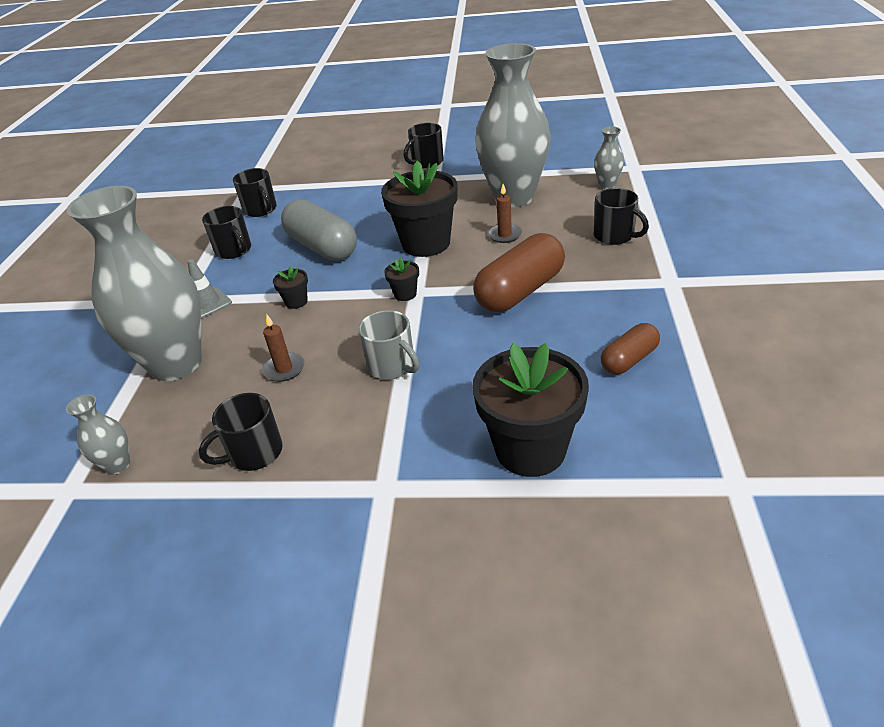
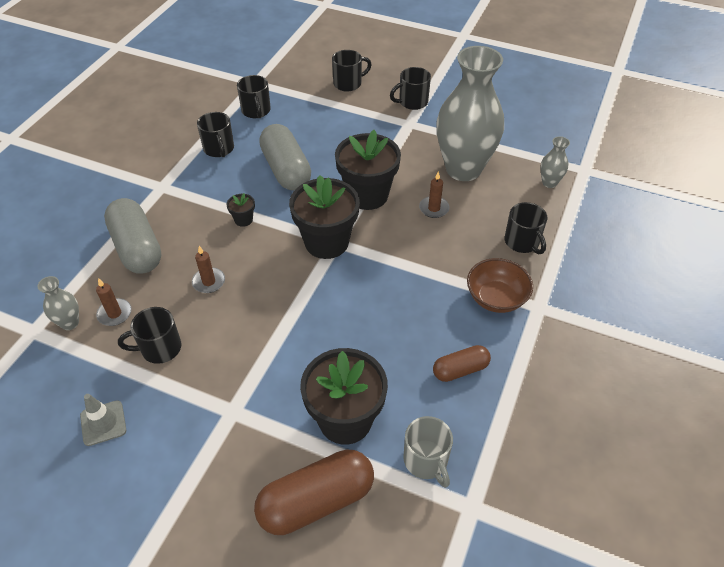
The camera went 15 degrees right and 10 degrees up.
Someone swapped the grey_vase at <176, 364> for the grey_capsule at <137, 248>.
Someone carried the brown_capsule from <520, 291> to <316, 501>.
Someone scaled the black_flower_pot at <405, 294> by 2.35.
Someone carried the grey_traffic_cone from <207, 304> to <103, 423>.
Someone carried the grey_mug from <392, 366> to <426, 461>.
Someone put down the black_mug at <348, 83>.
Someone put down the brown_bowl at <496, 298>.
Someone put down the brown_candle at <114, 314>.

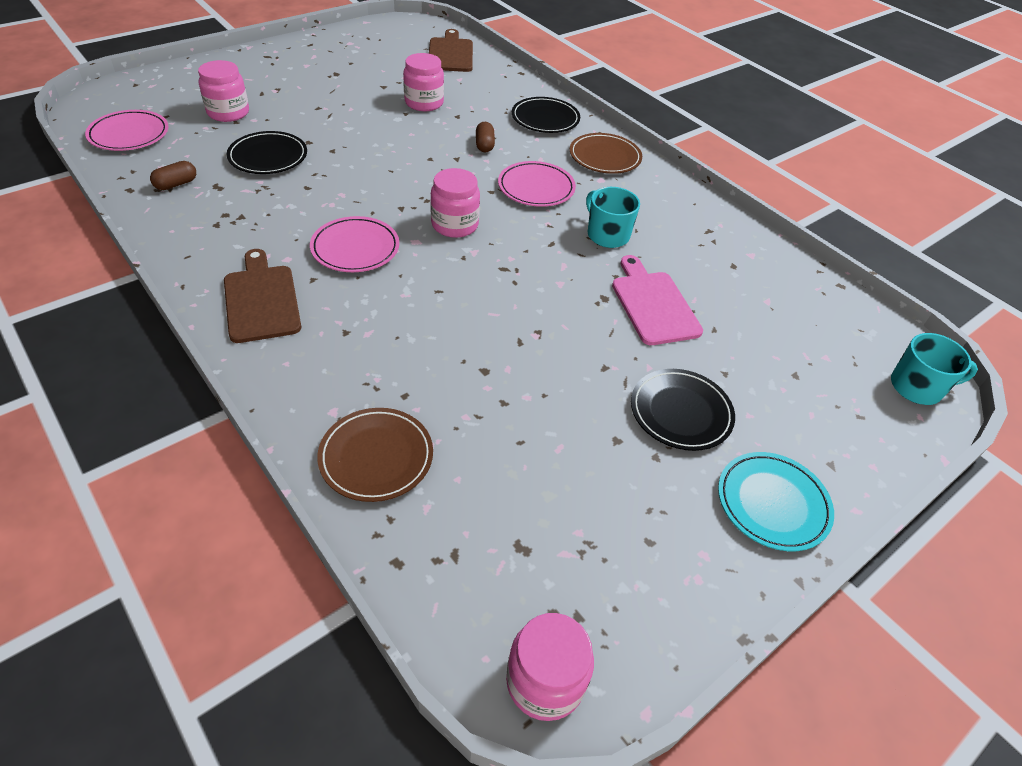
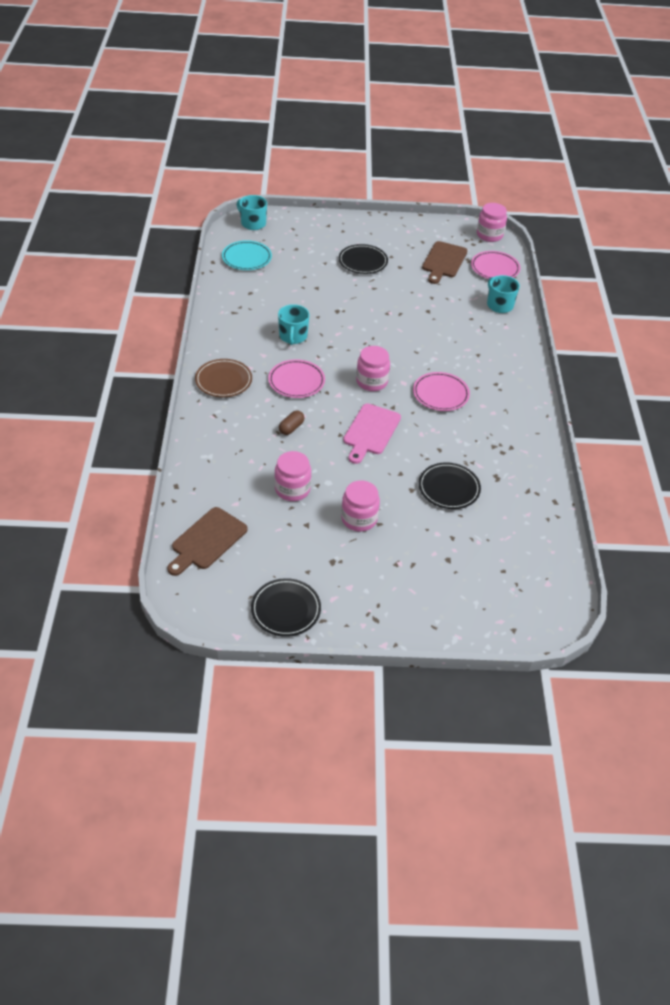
The camera went 140 degrees left and 0 degrees up.
Someone carried the pink_jar from <228, 113> to <359, 519>.
Someone carried the black_plate from <545, 119> to <286, 609>.
Someone carried the pink_plate from <129, 134> to <495, 268>.
Someone took away the brown_capsule at <176, 184>.
Someone carried the brown_cutting_board from <261, 300> to <443, 261>.
Someone carried the pink_cutting_board from <653, 304> to <370, 432>.
Someone swapped the brown_plate at <376, 457> for the turquoise_mug at <499, 305>.
Someone carried the turquoise_plate from <772, 503> to <246, 258>.

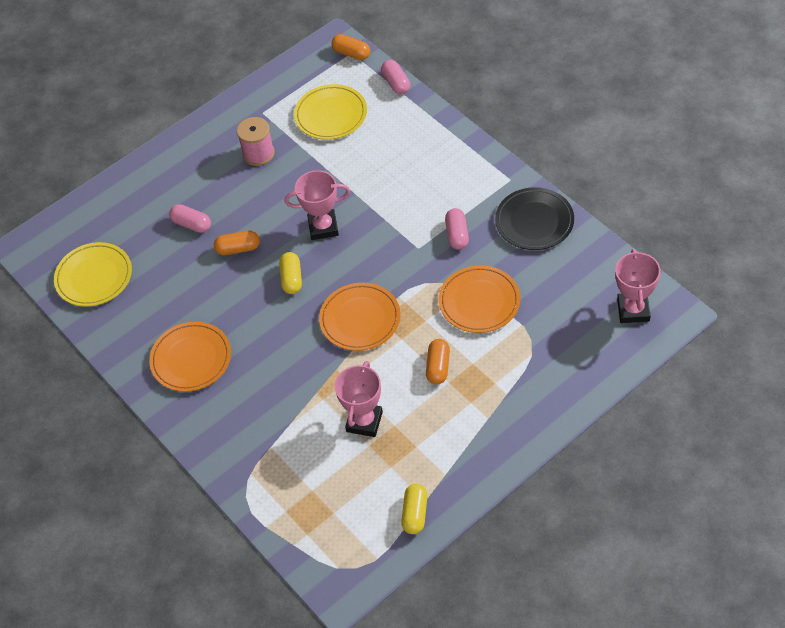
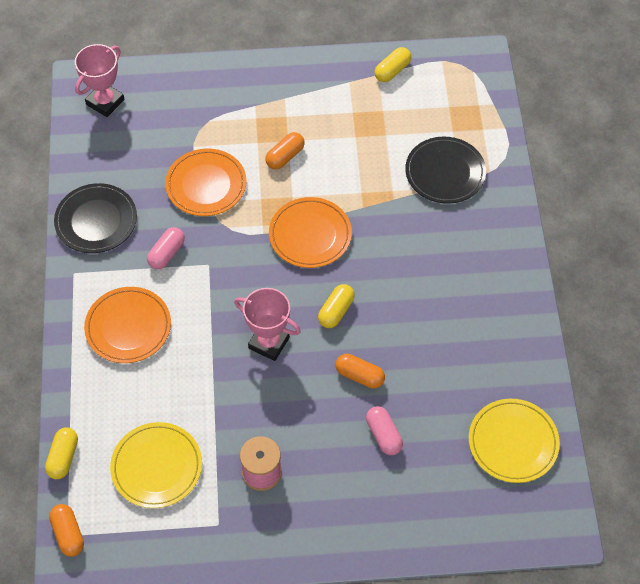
The camera went 150 degrees left and 5 degrees up.
Someone repainted the pink_capsule at <396, 83>, which became the yellow_capsule at <63, 457>.
Someone carried the orange_plate from <191, 359> to <128, 327>.
Someone took away the pink_trophy at <364, 421>.
Someone put down the black_plate at <445, 173>.

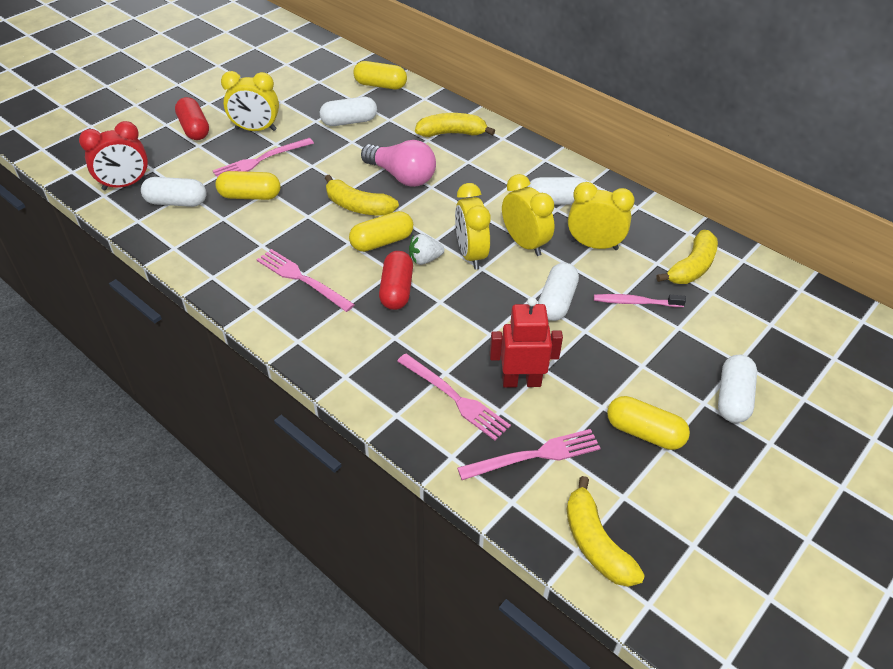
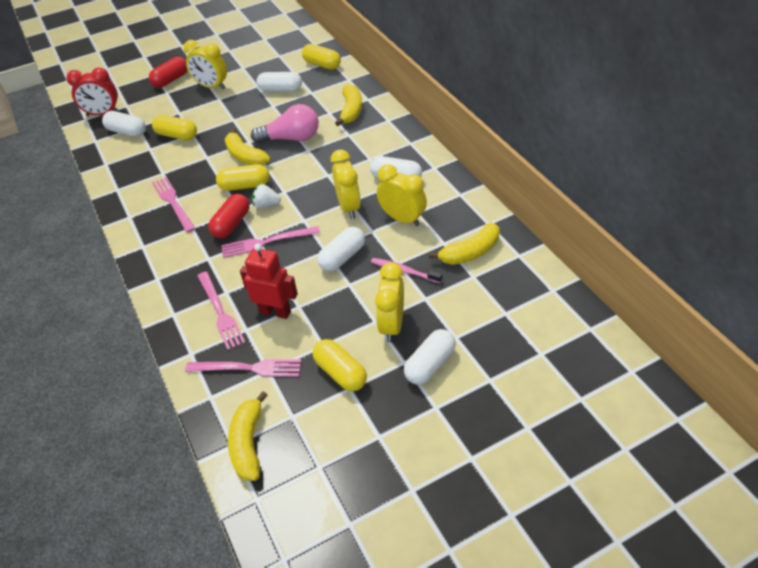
The camera went 25 degrees right and 0 degrees up.
Someone rotated the red_capsule at <194, 129> by 45 degrees clockwise.
Someone rotated the yellow_banana at <452, 133> by 75 degrees clockwise.
Someone carried the pink_fork from <261, 160> to <267, 242>.
Someone rotated the pink_light_bulb at <402, 176> by 60 degrees counterclockwise.
Someone carried the yellow_clock from <471, 254> to <392, 325>.

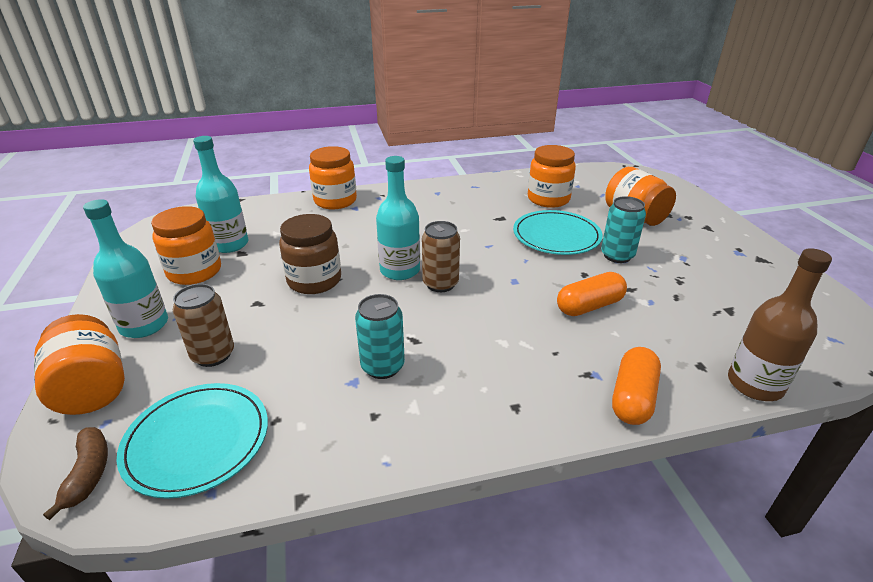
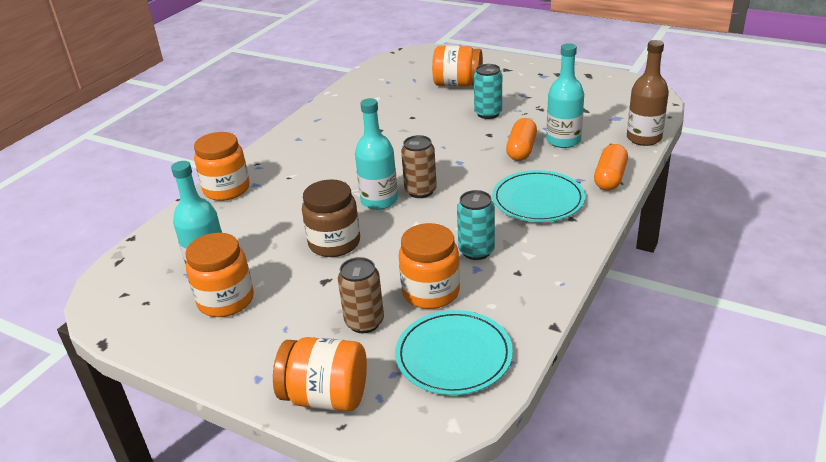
The camera went 45 degrees left and 0 degrees up.
Someone carried the orange_jar from <548, 199> to <431, 292>.
Someone carried the turquoise_bottle from <144, 325> to <563, 140>.
Someone carried the turquoise_plate from <556, 236> to <538, 200>.
Someone rotated the orange_capsule at <633, 397> by 45 degrees clockwise.
Someone took away the brown_banana at <88, 474>.

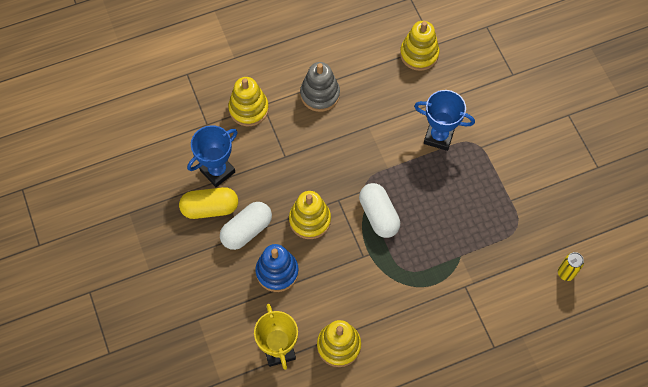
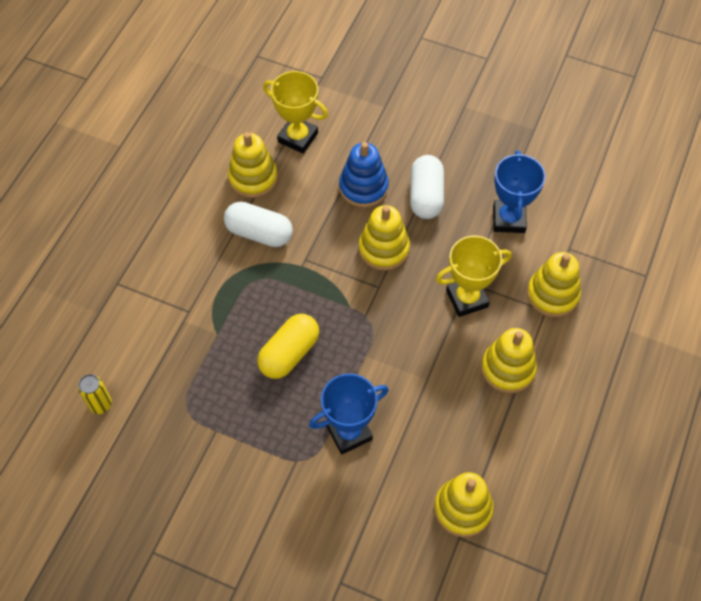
The camera went 135 degrees right and 5 degrees down.
Someone repainted the grey_stacking_toy at <320, 94>, which became the yellow_stacking_toy at <507, 369>.
Someone carried the white_capsule from <378, 215> to <259, 233>.
Someone carried the yellow_capsule from <210, 208> to <289, 353>.
Someone put down the yellow_trophy at <467, 298>.

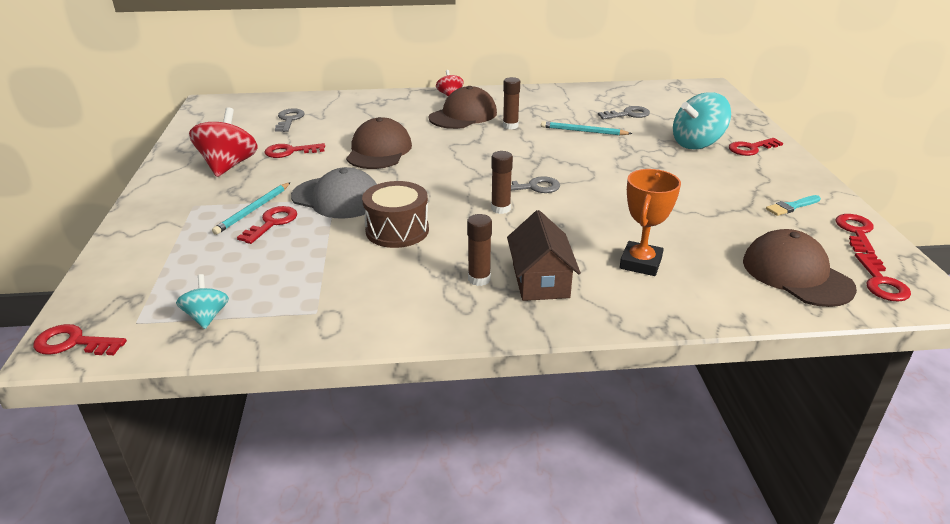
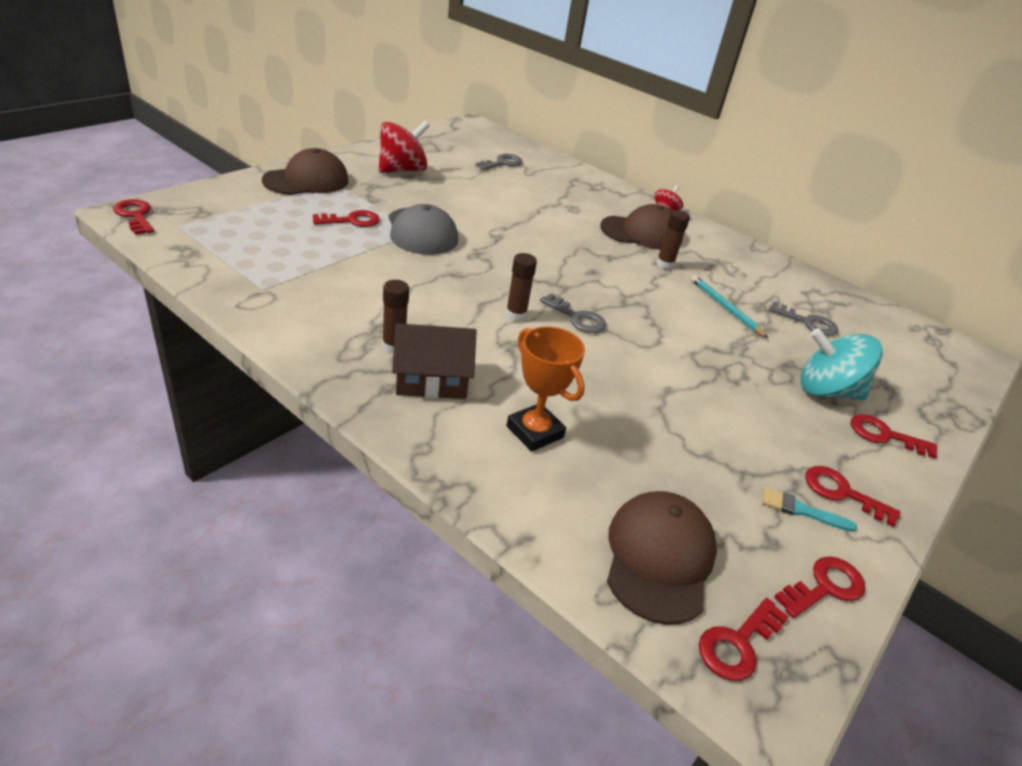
The camera went 40 degrees right and 5 degrees up.
Someone carried the brown_cap from <379, 151> to <306, 180>.
Someone carried the red_key from <290, 151> to <842, 493>.
Someone rotated the orange_trophy at <640, 263> by 75 degrees clockwise.
Someone took away the brown_drum at <397, 230>.
Someone took away the turquoise_pencil at <253, 210>.
Someone rotated the brown_house at <540, 280> by 45 degrees clockwise.
Someone took away the turquoise_spinning_top at <207, 316>.

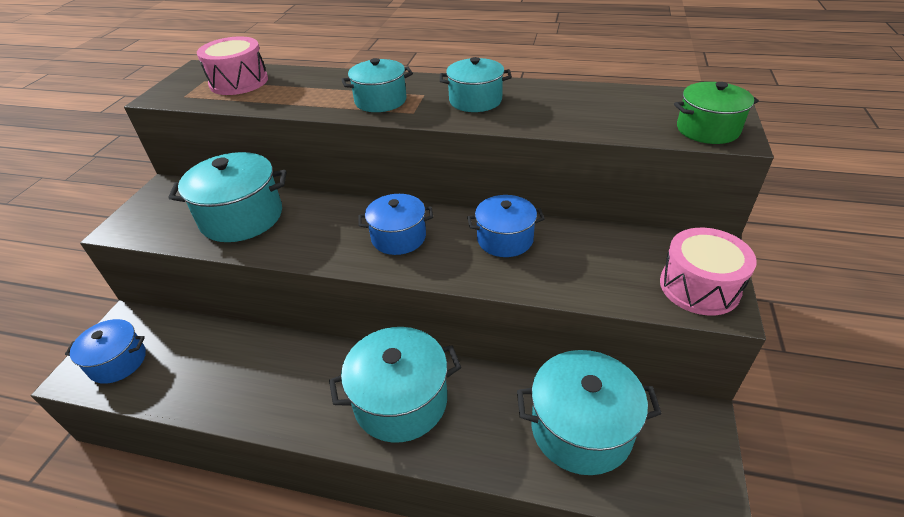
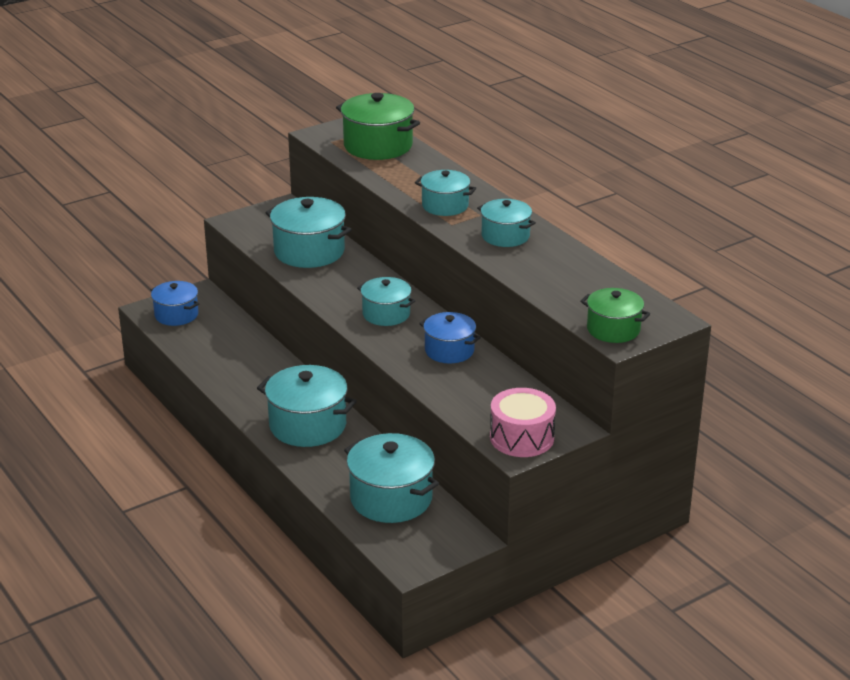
The camera went 40 degrees right and 10 degrees down.
Someone swapped the pink_drum at <239, 82> for the green_pot at <378, 146>.
Someone repainted the blue_pot at <398, 237>, which became the turquoise_pot at <386, 314>.

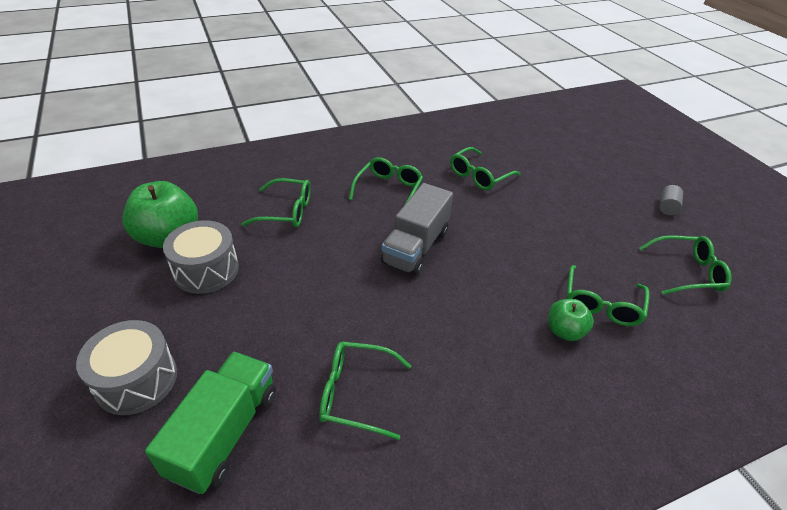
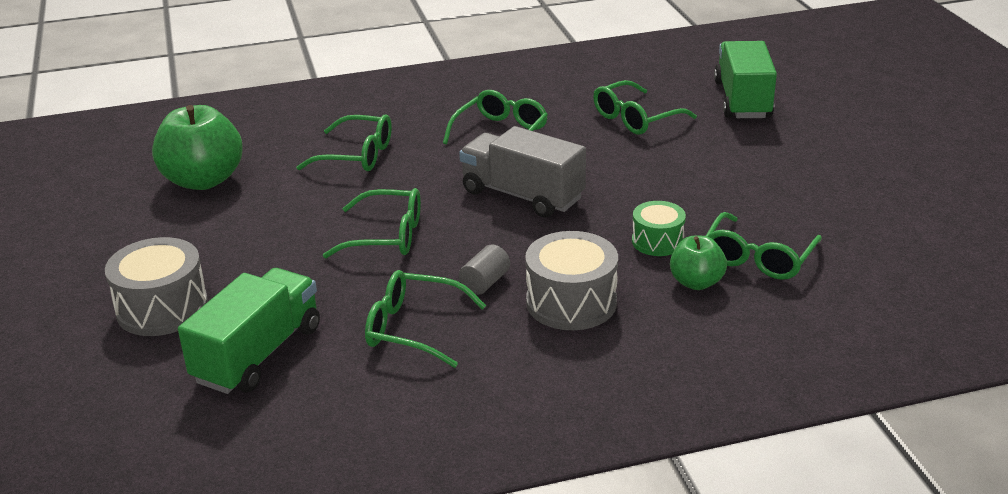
The camera went 10 degrees right and 10 degrees down.
Someone rotated the grey_truck at <415, 247> by 90 degrees clockwise.
Someone carried the grey_cylinder from <667, 207> to <485, 282>.
Someone carried the grey_drum from <206, 270> to <571, 302>.
Someone carried the green_glasses from <687, 272> to <386, 236>.
Someone put down the green_truck at <742, 100>.
Someone put down the green_drum at <657, 241>.

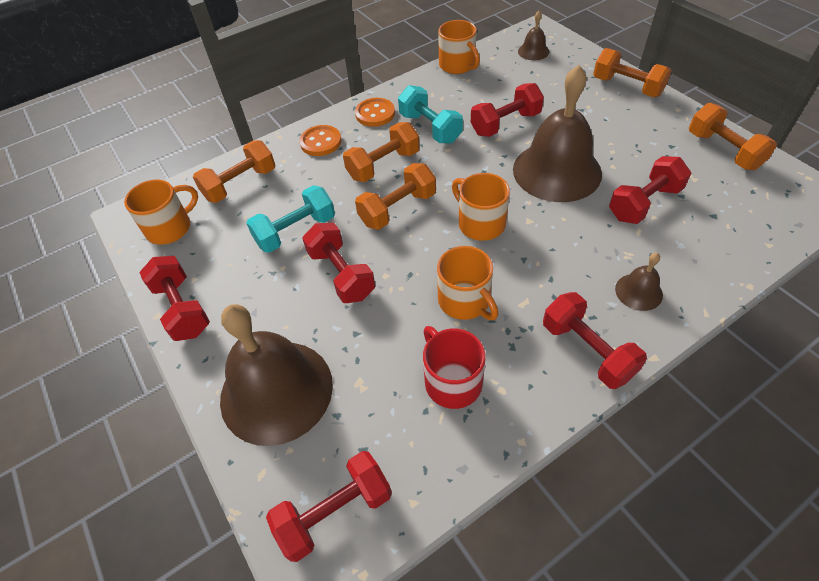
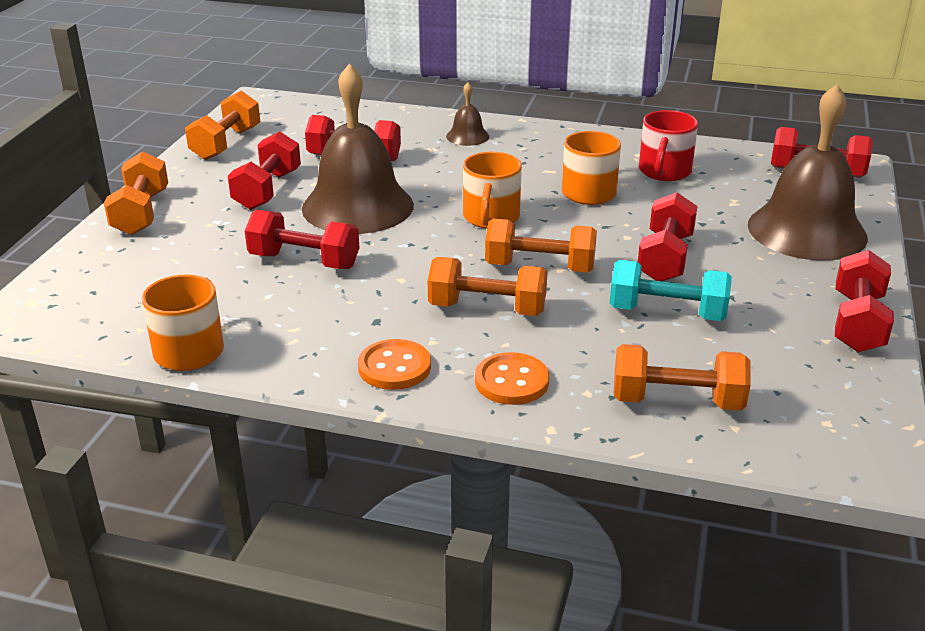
The camera went 135 degrees left and 20 degrees down.
Someone took away the brown_bell at <533, 51>.
Someone took away the turquoise_dumbbell at <430, 128>.
Someone took away the orange_mug at <170, 228>.
Someone carried the red_dumbbell from <587, 350> to <267, 190>.

